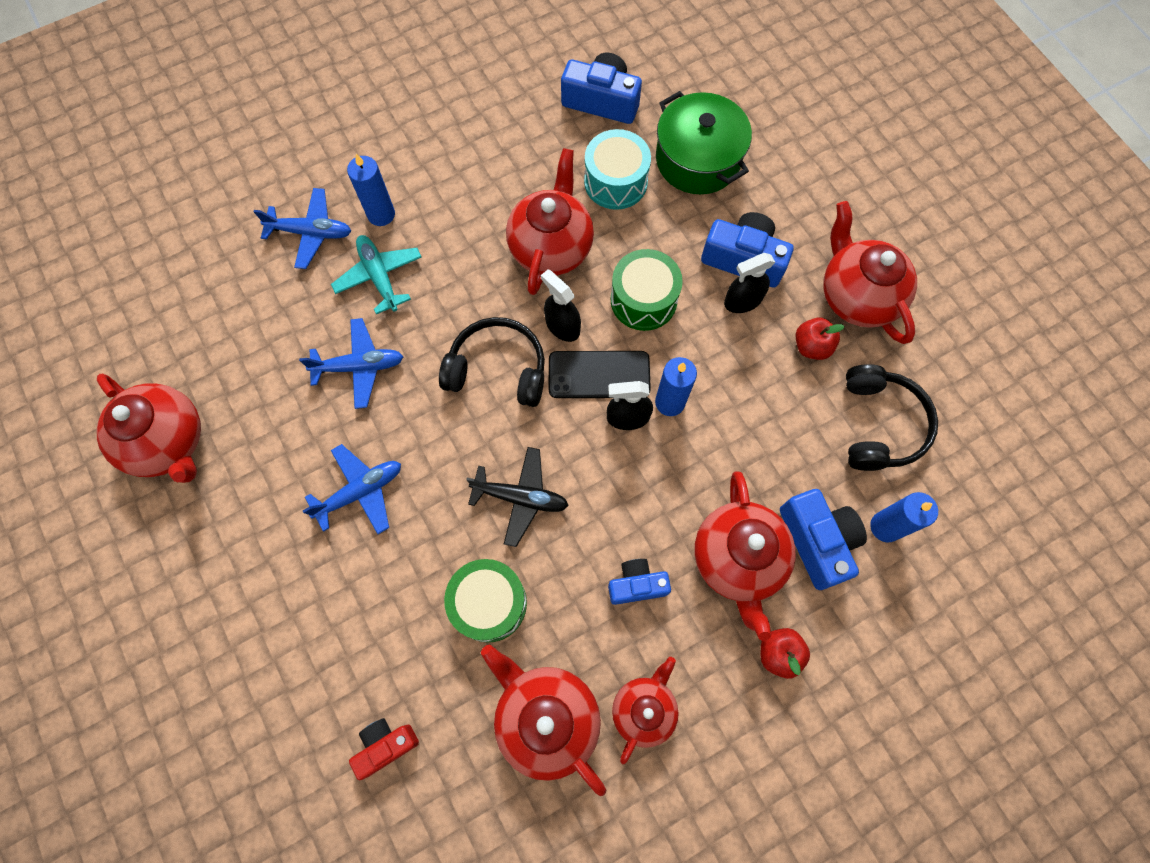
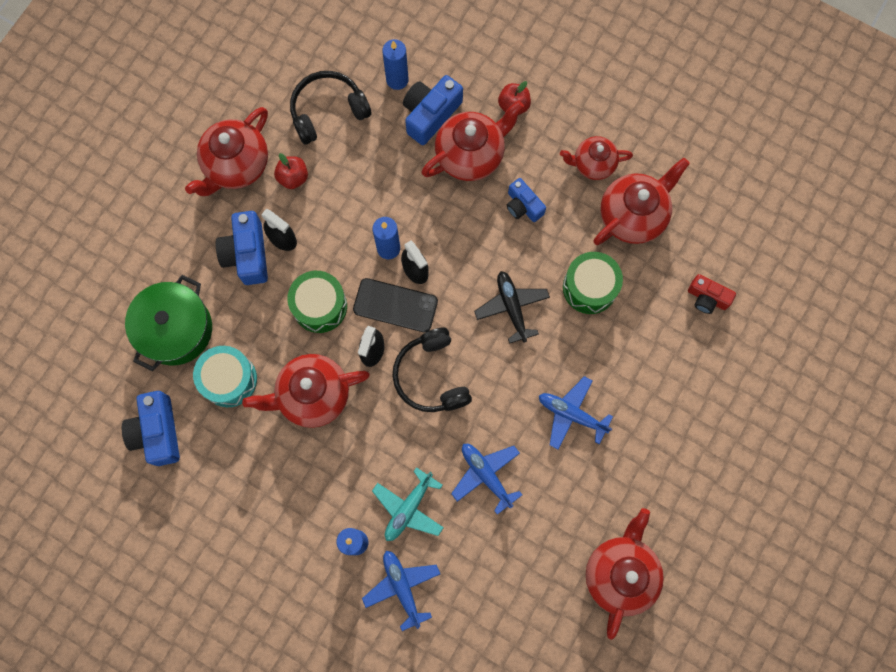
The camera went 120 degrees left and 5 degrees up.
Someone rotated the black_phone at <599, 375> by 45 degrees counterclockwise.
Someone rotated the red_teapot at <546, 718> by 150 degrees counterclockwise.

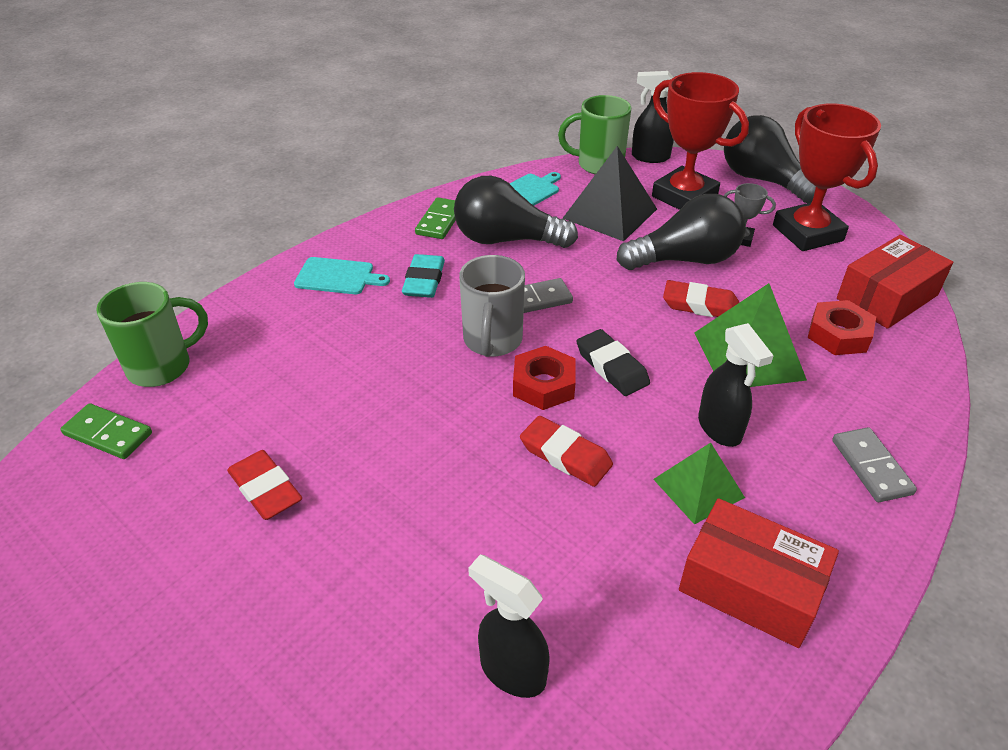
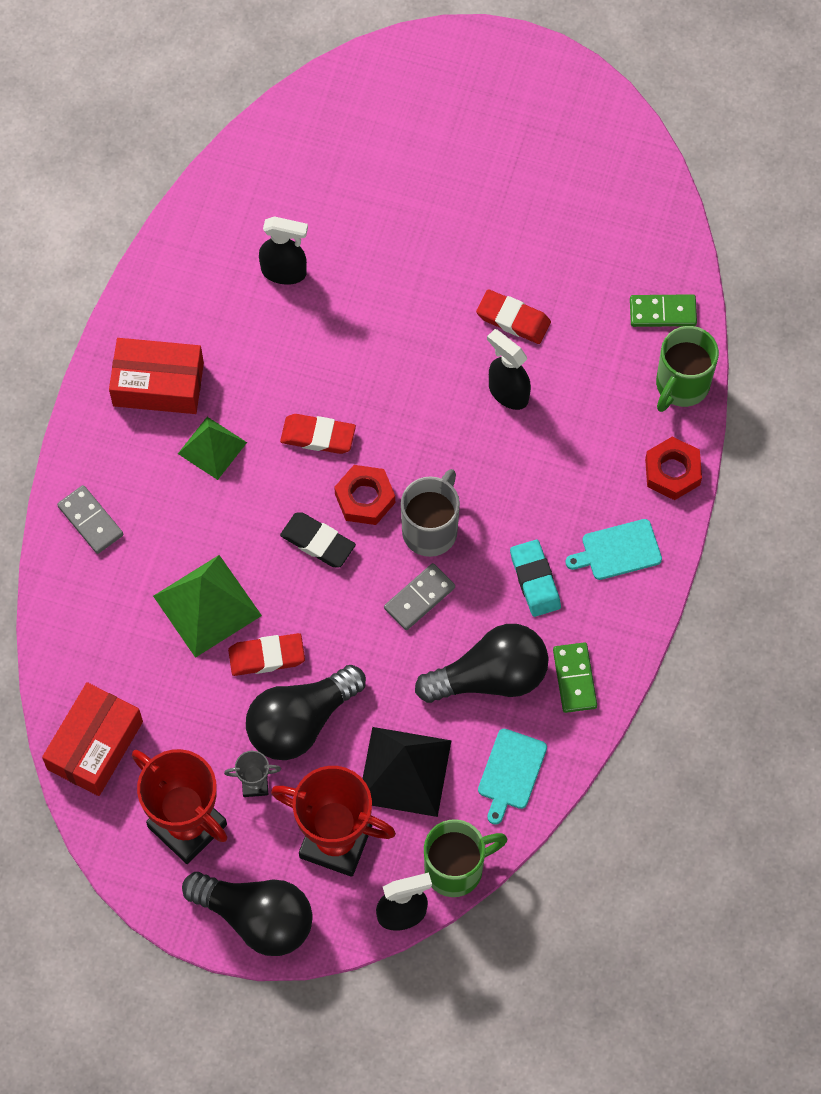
The camera went 155 degrees right and 25 degrees up.
Someone rotated the grey_mug at <492, 341> by 45 degrees clockwise.
Someone carried the red_nut from <838, 335> to <672, 472>.
Someone carried the black_spray_bottle from <720, 429> to <507, 392>.

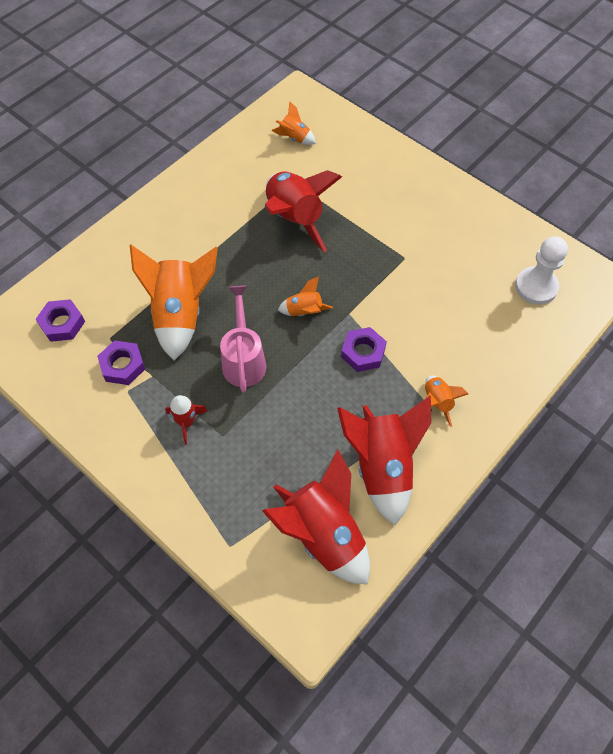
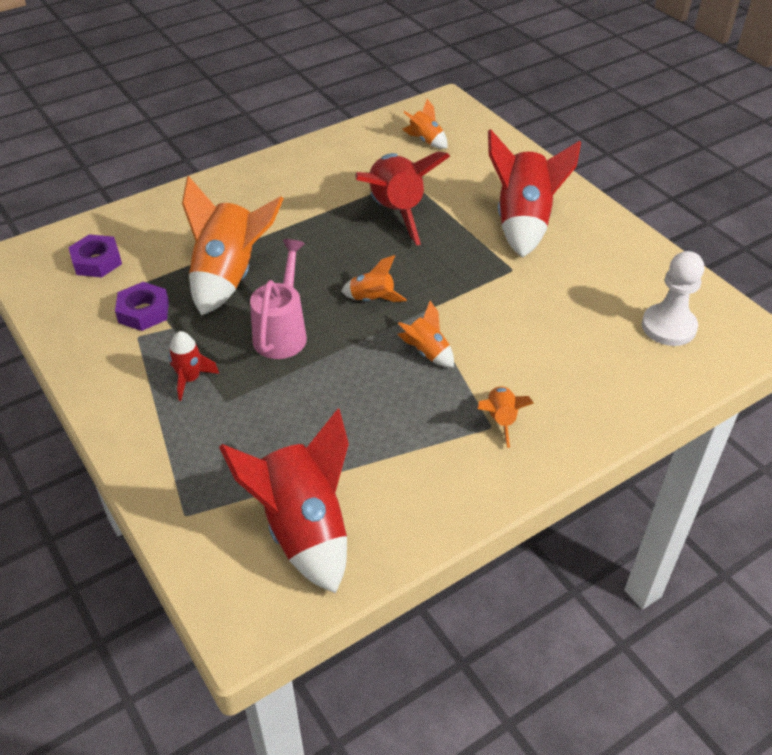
The camera went 15 degrees right and 15 degrees down.
Someone swapped the purple_nut at <363, 352> for the orange_rocket at <427, 352>.
Someone carried the red_rocket from <382, 466> to <523, 222>.

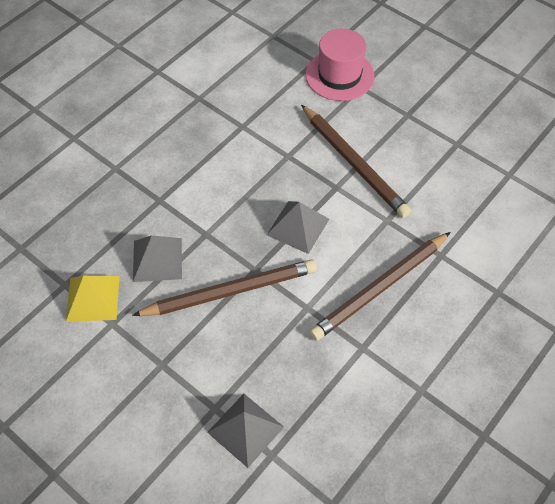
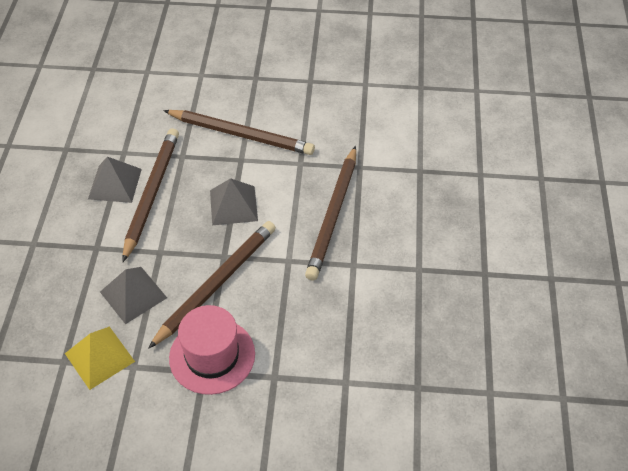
The camera went 35 degrees left and 5 degrees down.
Someone carried the pink_hat from <339, 75> to <212, 356>.
Someone carried the grey_pyramid from <245, 429> to <115, 183>.
Someone put down the brown_pencil at <152, 194>.

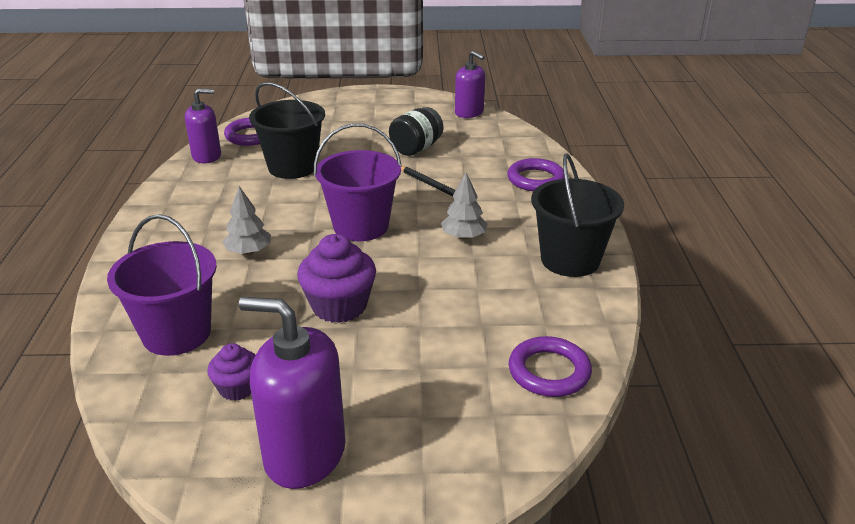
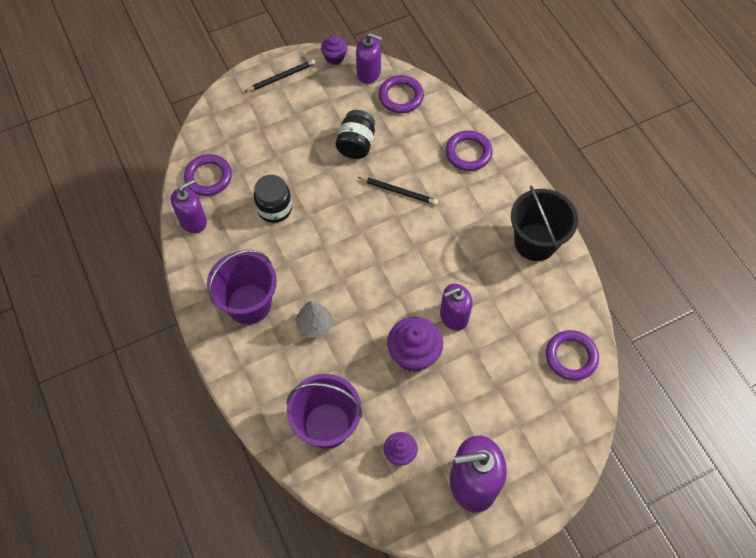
The camera went 25 degrees left and 30 degrees up.
Someone swapped the black_bucket at <292, 167> for the black_jar at <274, 209>.
Someone carried the purple_bucket from <361, 226> to <249, 304>.
Someone took away the grey_tree at <463, 236>.
Someone put down the purple_cupcake at <334, 57>.
Someone put down the black_pencil at <282, 77>.
Someone put down the purple_ring at <401, 96>.
Someone put down the purple_soap_dispenser at <453, 316>.

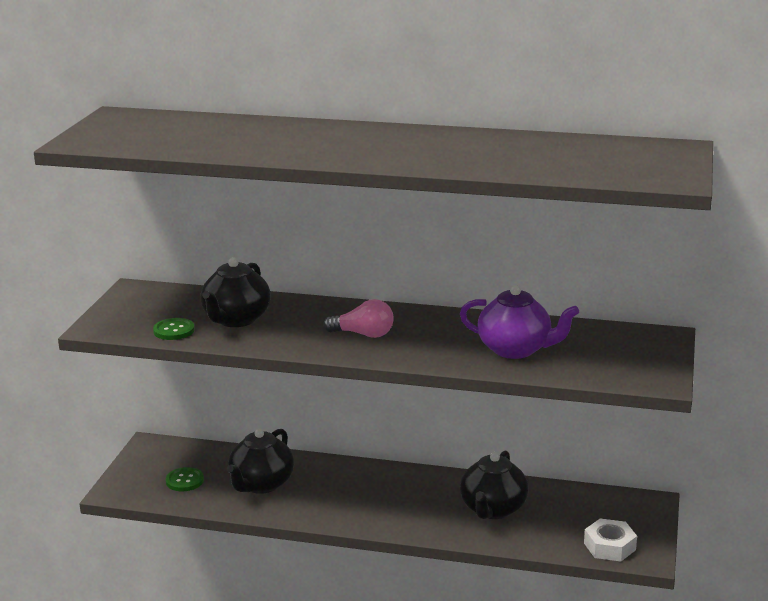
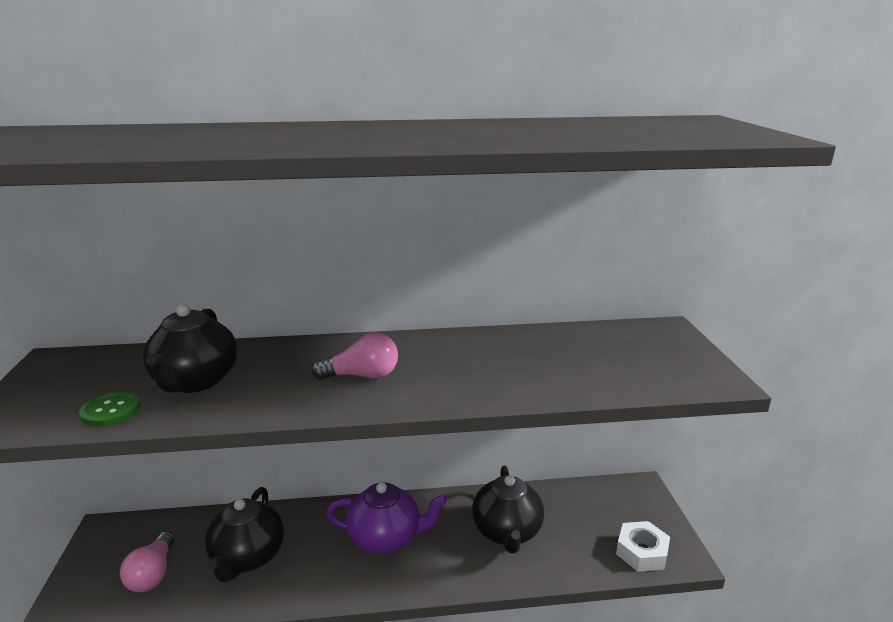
The camera went 20 degrees left and 0 degrees up.
Someone carried the purple_teapot from <515, 350> to <386, 538>.
Someone swapped the green_button at <184, 481> for the pink_light_bulb at <152, 574>.

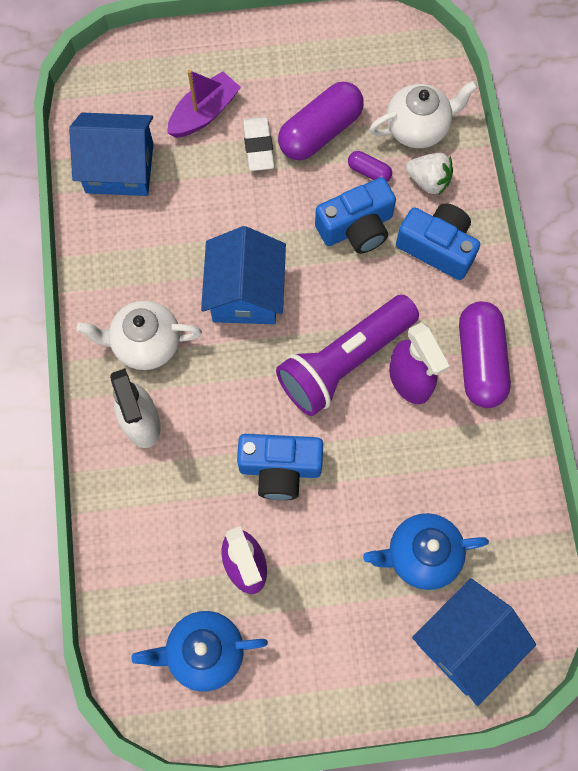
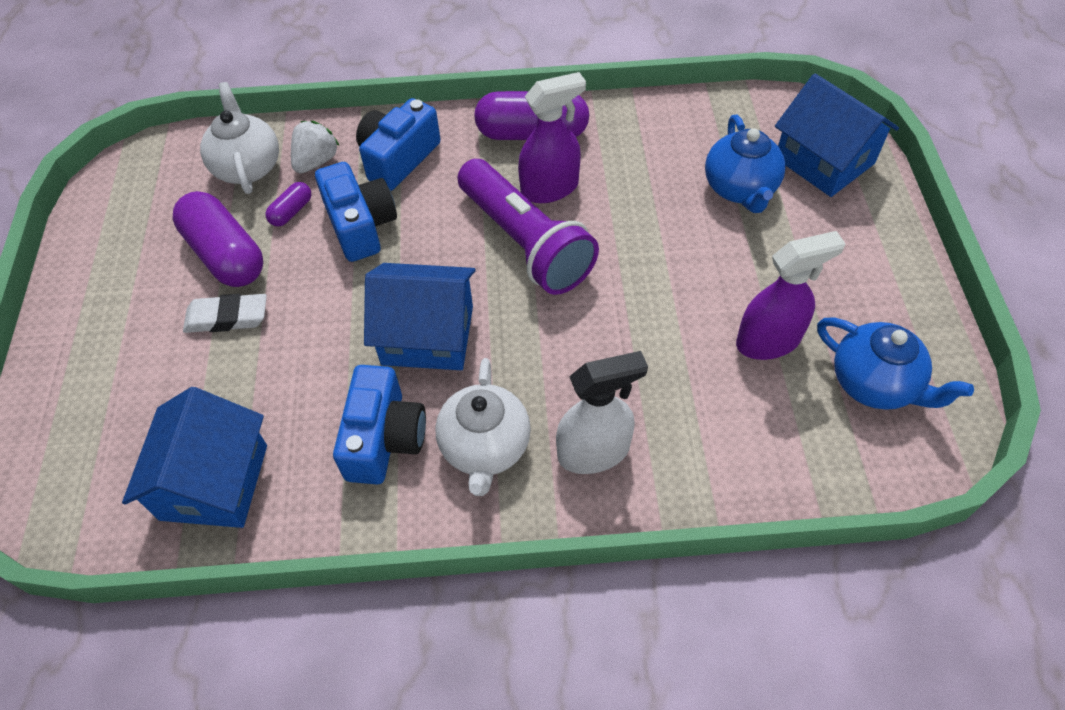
The camera went 85 degrees left and 15 degrees down.
Someone took away the purple_boat at <204, 113>.
Someone carried the blue_camera from <280, 469> to <384, 438>.
Someone rotated the blue_teapot at <204, 652> by 45 degrees counterclockwise.

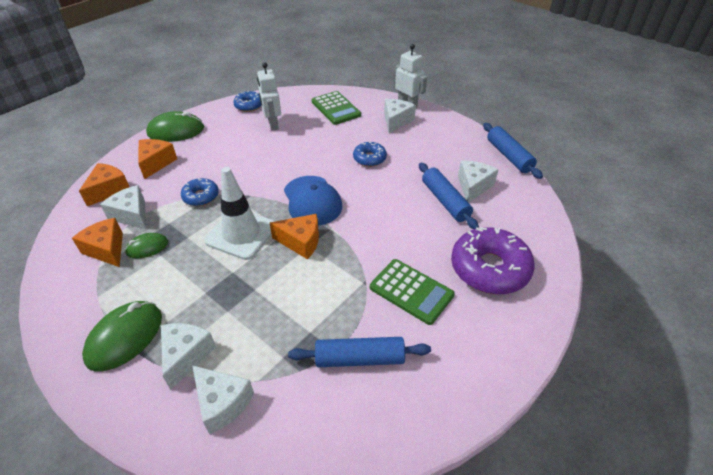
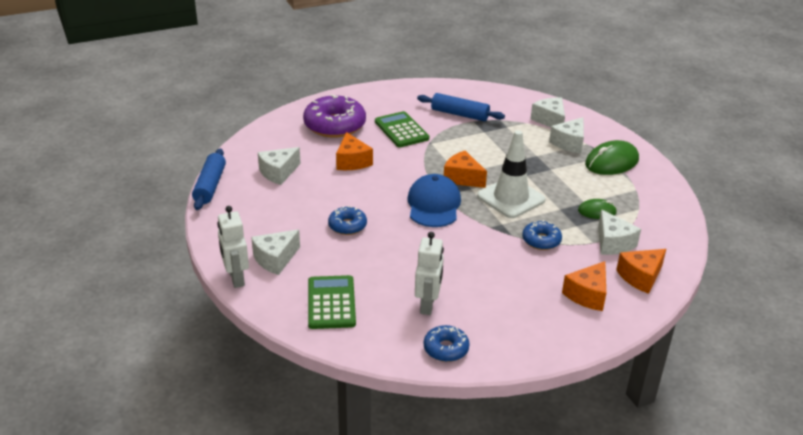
The camera went 155 degrees left and 10 degrees down.
Someone took away the green_mouse at <176, 131>.
Someone took away the blue_rolling_pin at <445, 201>.
Someone carried the orange_cheese from <107, 249> to <352, 161>.

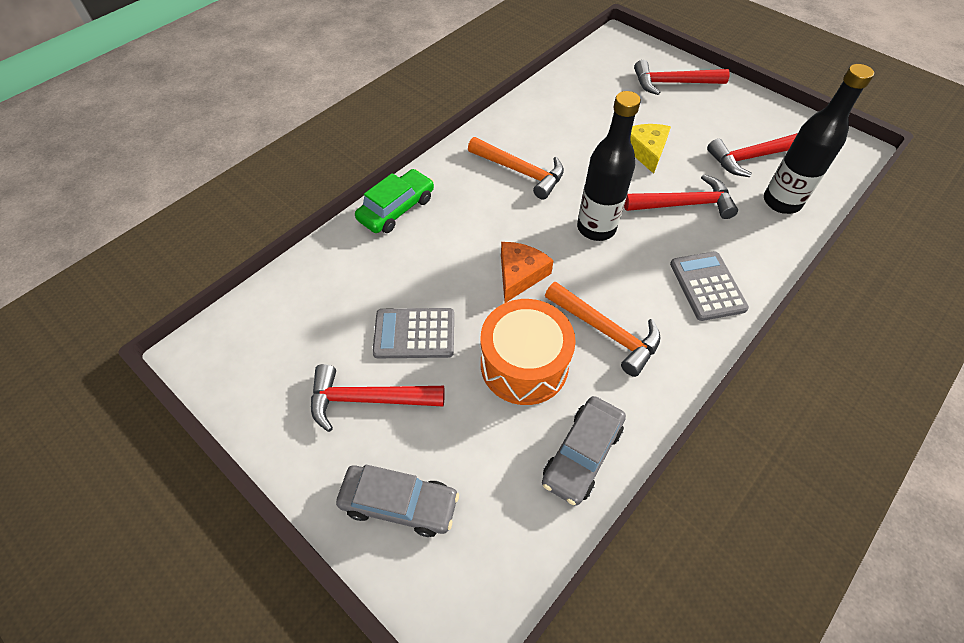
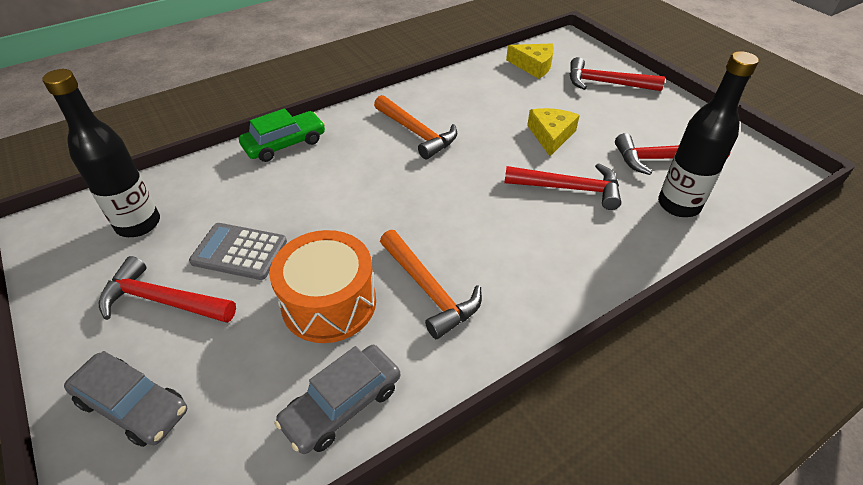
The camera went 15 degrees right and 10 degrees down.
Someone carried the black_bottle from <596, 228> to <138, 224>.
Someone took away the orange_cheese at <520, 275>.
Someone took away the grey_calculator at <707, 286>.
Someone put down the yellow_cheese at <533, 66>.

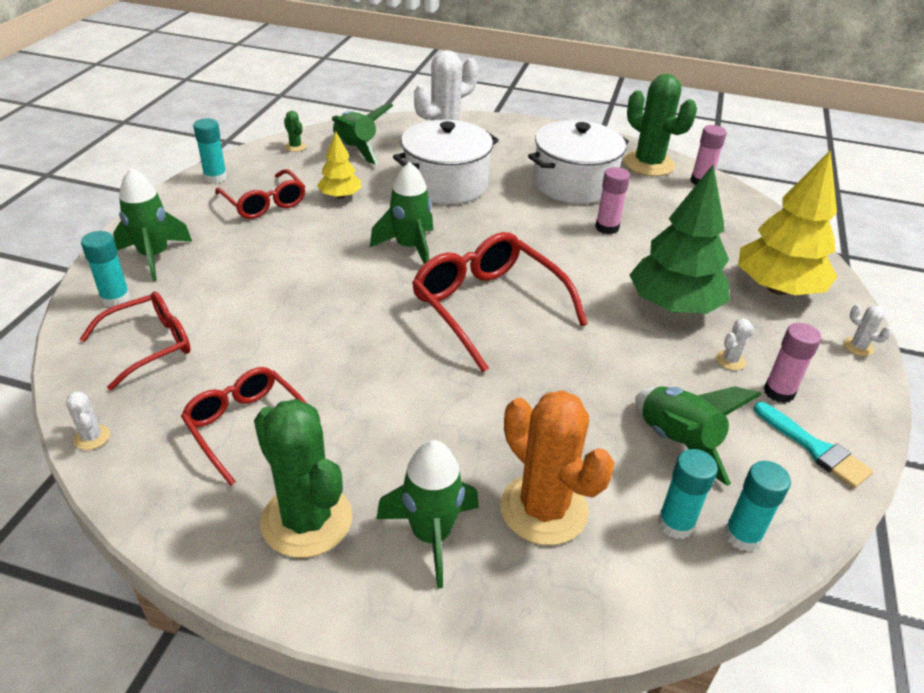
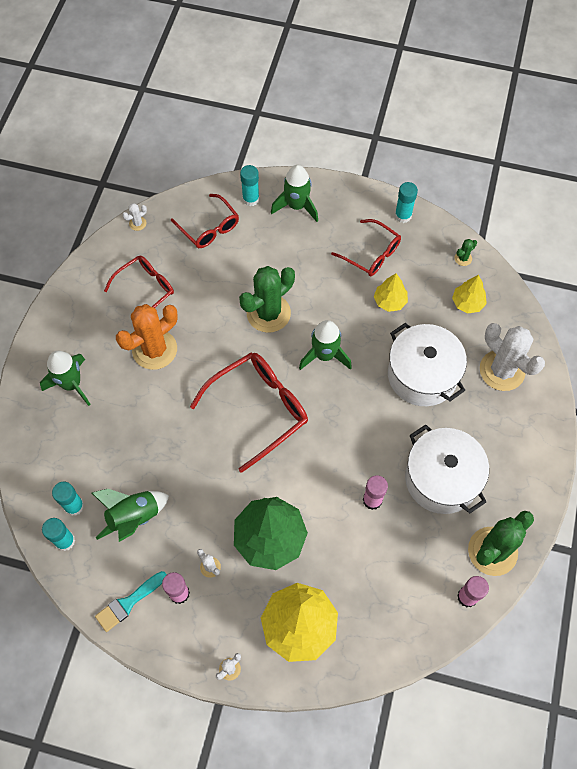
The camera went 90 degrees right and 25 degrees up.
Someone swapped the green_rocket at <356, 150> for the yellow_tree at <467, 303>.
Someone rotated the red_glasses at <264, 203> by 105 degrees counterclockwise.
Someone carried the orange_cactus from <543, 509> to <154, 349>.
Someone carried the green_cactus from <306, 520> to <268, 313>.

